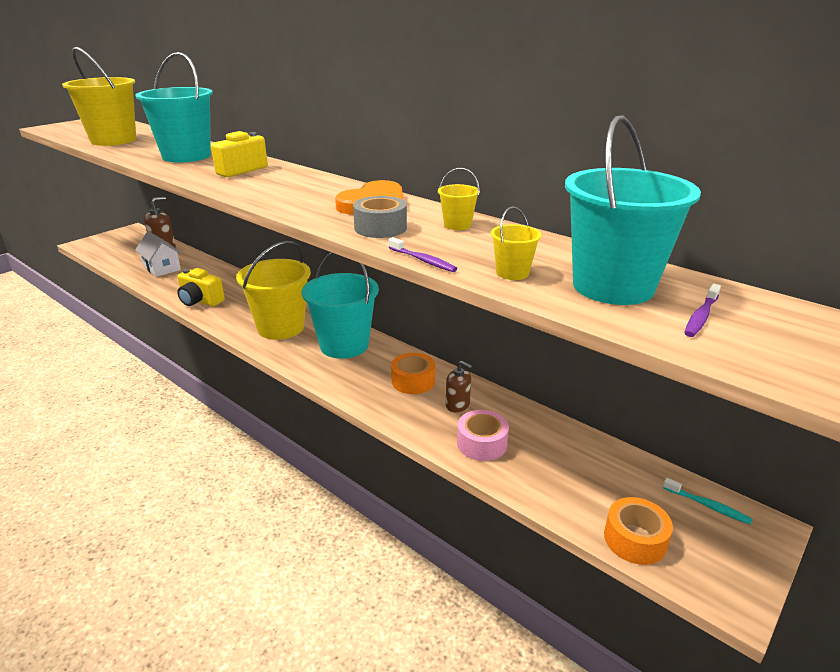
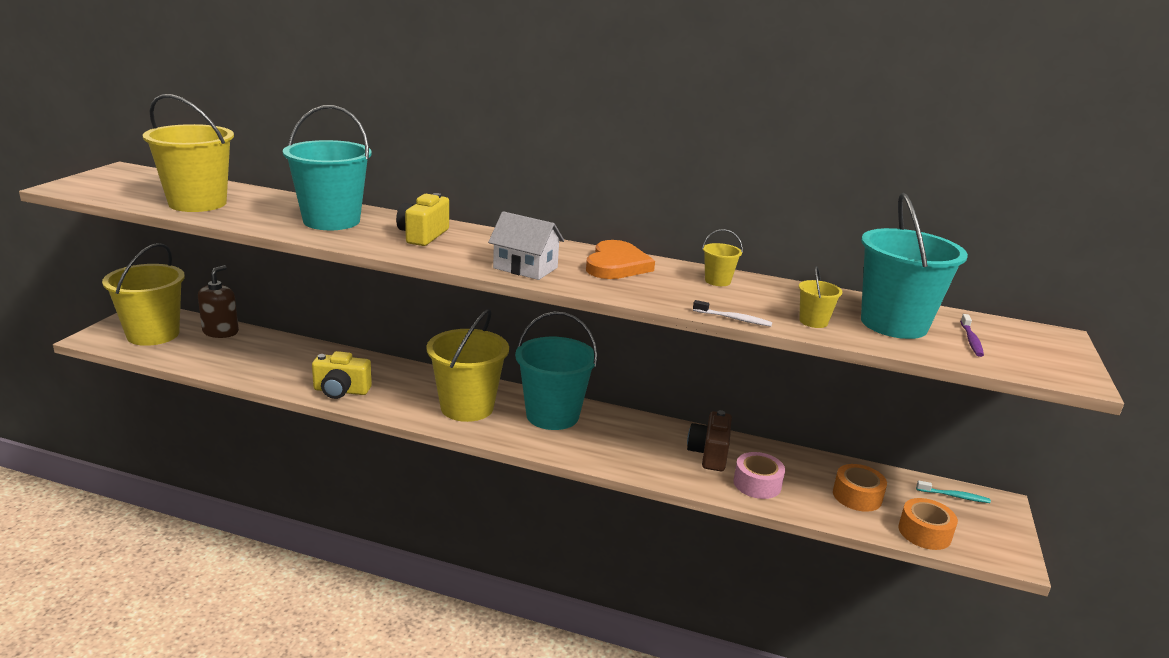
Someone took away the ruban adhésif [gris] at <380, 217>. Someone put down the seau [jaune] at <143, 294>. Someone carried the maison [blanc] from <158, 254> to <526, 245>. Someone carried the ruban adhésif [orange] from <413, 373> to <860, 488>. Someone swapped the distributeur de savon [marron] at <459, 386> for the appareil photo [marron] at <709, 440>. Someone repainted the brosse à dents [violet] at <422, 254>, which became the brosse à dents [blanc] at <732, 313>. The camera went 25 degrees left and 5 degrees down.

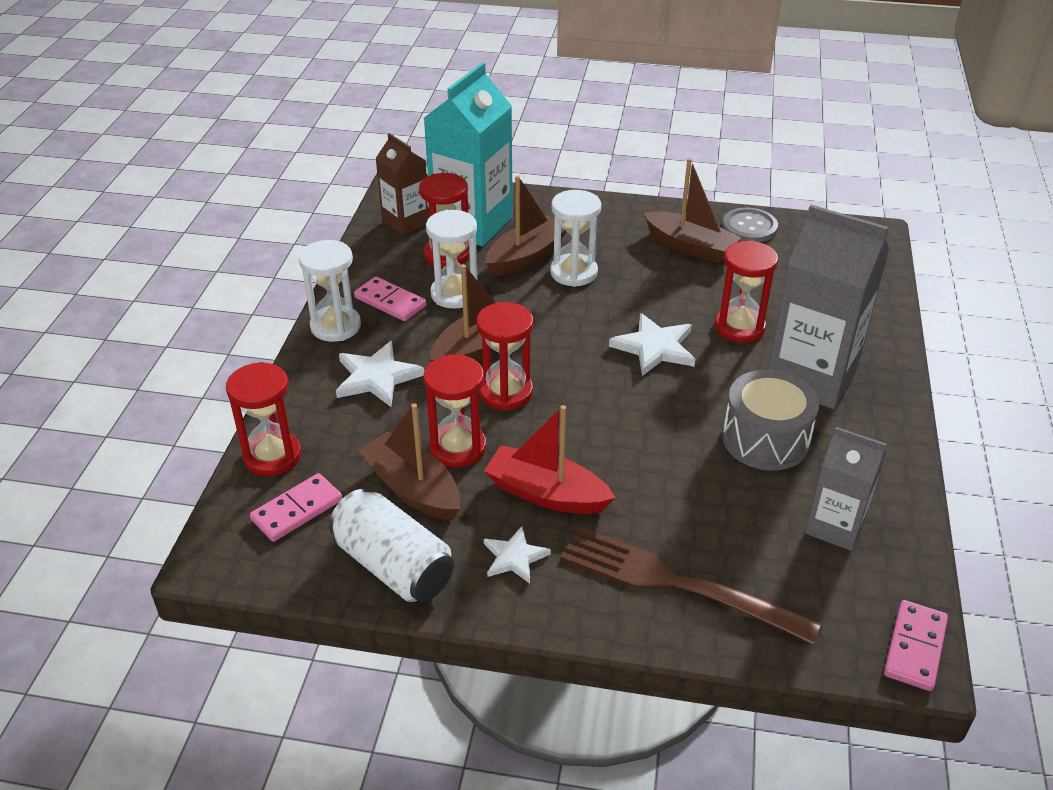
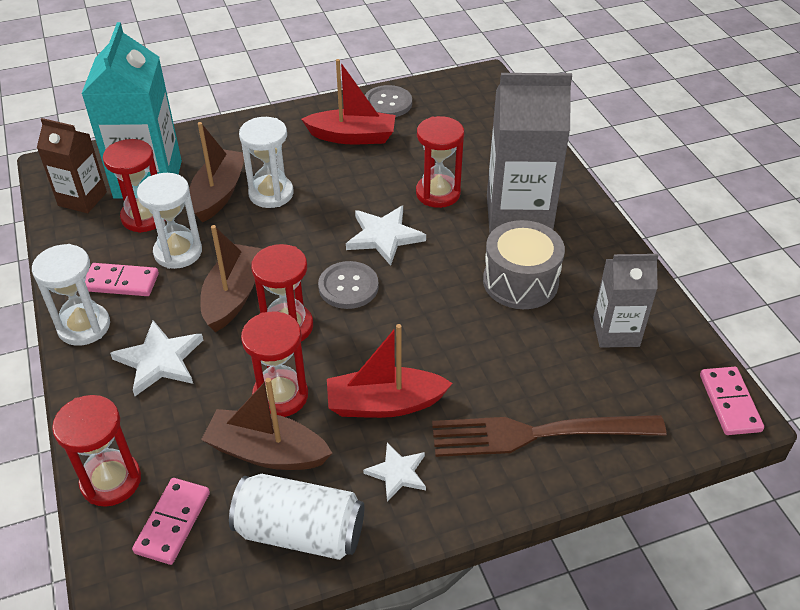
Someone put down the bouton [gris] at <348, 285>. Someone repainted the bateau [marron] at <693, 210>, which became the bateau [rouge] at <348, 101>. The camera went 30 degrees left and 5 degrees up.

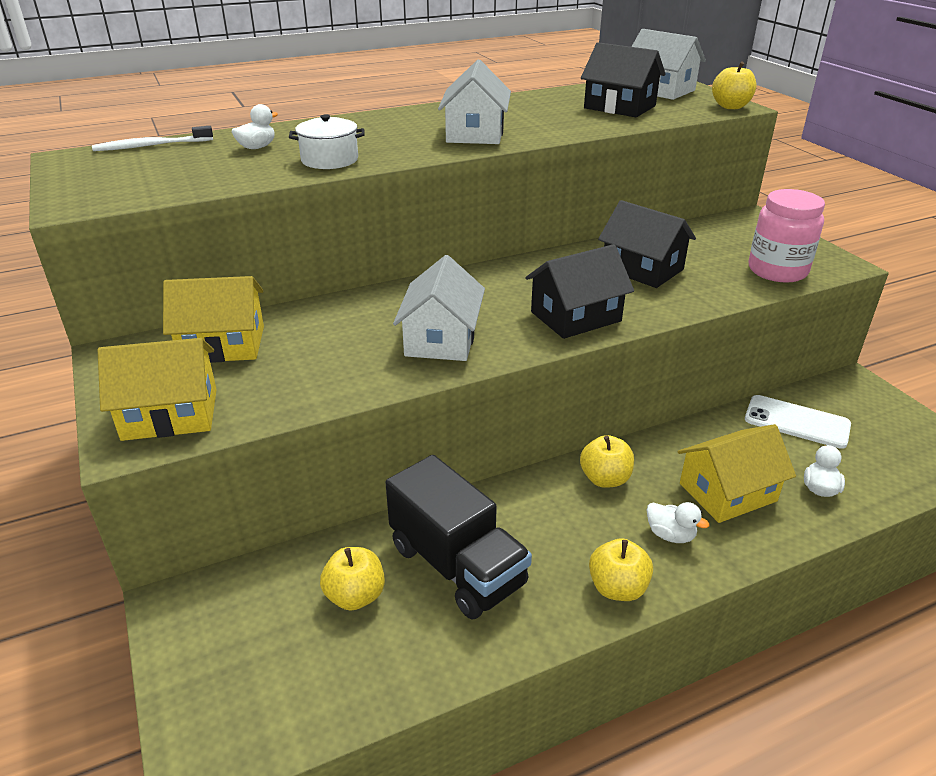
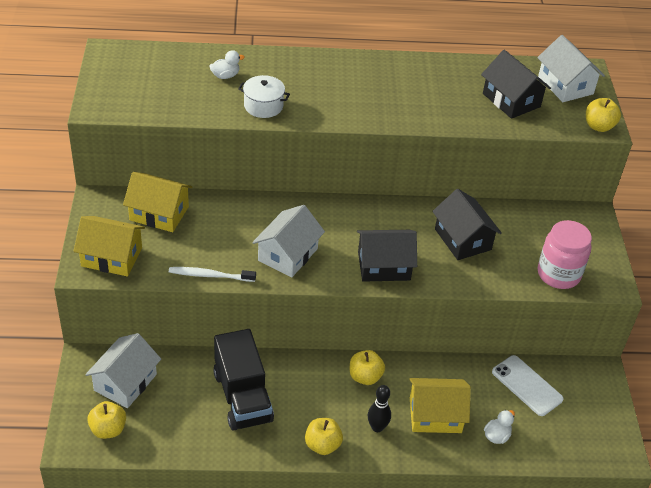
Someone carried the brosse à dents [blanc] from <152, 138> to <212, 274>. Someone carried the pomme [jaune] from <352, 579> to <106, 420>. Someone carried the maison [blanc] from <474, 102> to <123, 370>. Someone swapped the canard [blanc] at <678, 522> for the quille [noir] at <379, 408>. The camera went 20 degrees right and 10 degrees up.

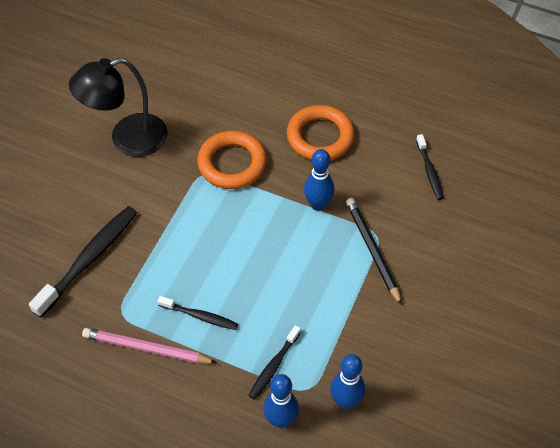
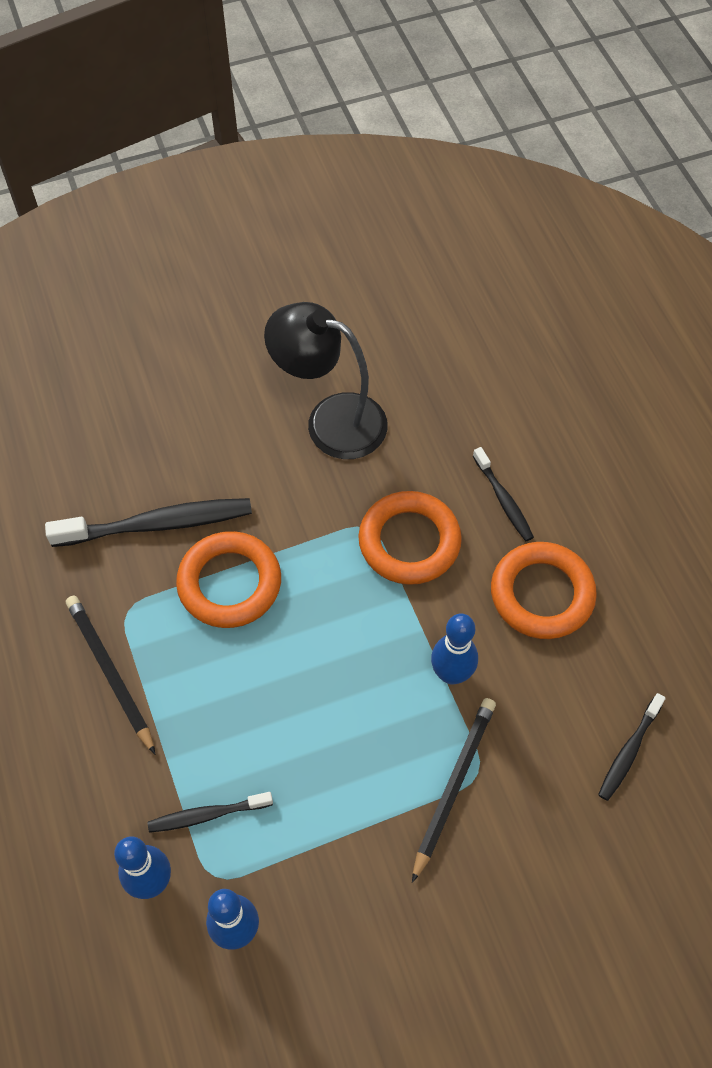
Someone put down the anneau [orange] at <228, 579>. Someone carried the brosse à dents [noir] from <197, 313> to <503, 494>. Someone repainted the crayon [rose] at <149, 345>, which became the crayon [noir] at <110, 675>. The camera went 45 degrees right and 5 degrees up.

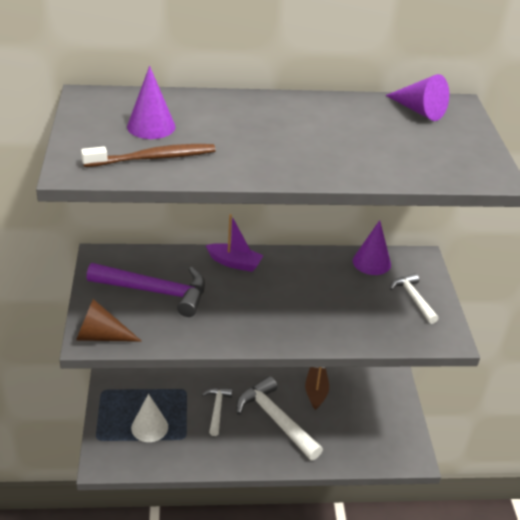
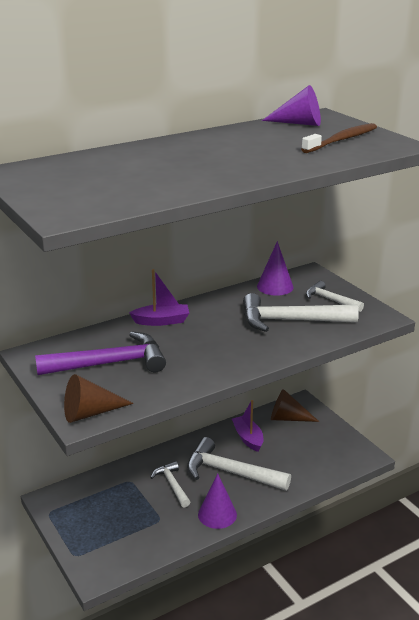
Someone took away the cône [blanc] at <149, 418>. Someone put down the marteau [blanc] at <301, 312>. Someone put down the cône [marron] at <295, 405>. Someone carried the brosse à dents [marron] from <148, 155> to <339, 138>. Someone carried the cône [violet] from <151, 102> to <217, 501>. Someone repainted the bateau [marron] at <317, 388>, which became the bateau [violet] at <247, 426>. The camera went 25 degrees left and 10 degrees down.

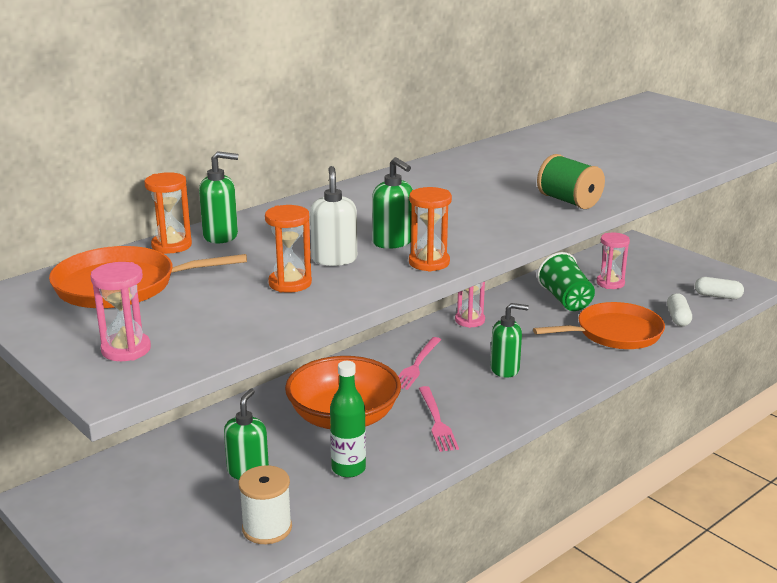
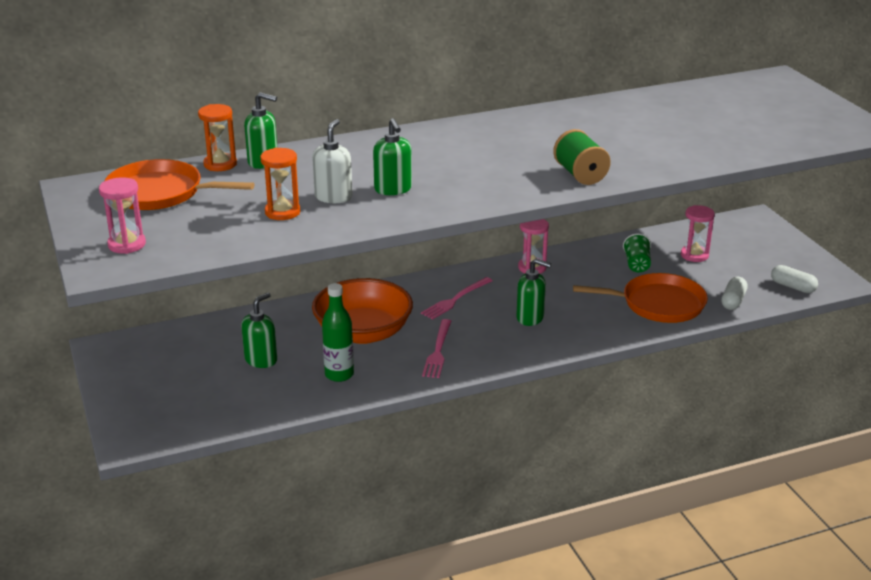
Someone took away the bobine [blanc] at <265, 504>. Someone took away the sablier [orange] at <430, 229>. Someone scaled the gobelet [vert] at <566, 281> by 0.66. The camera went 20 degrees right and 5 degrees up.

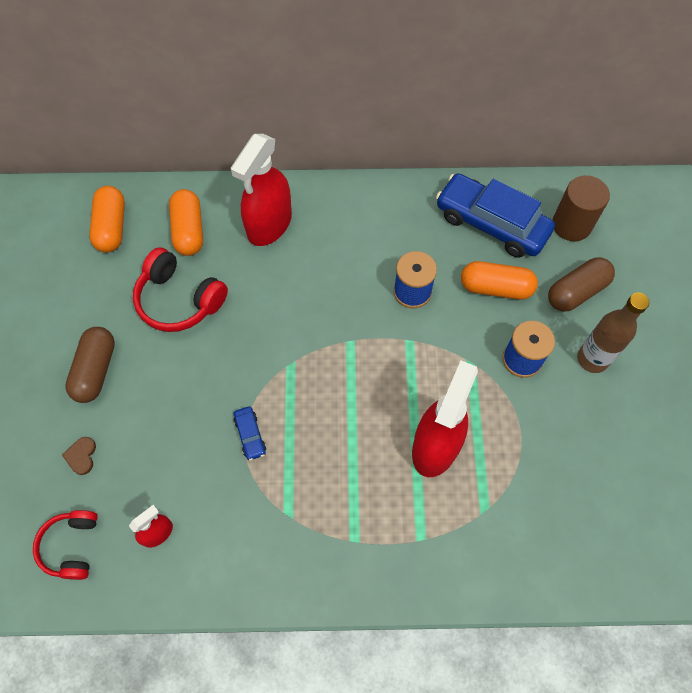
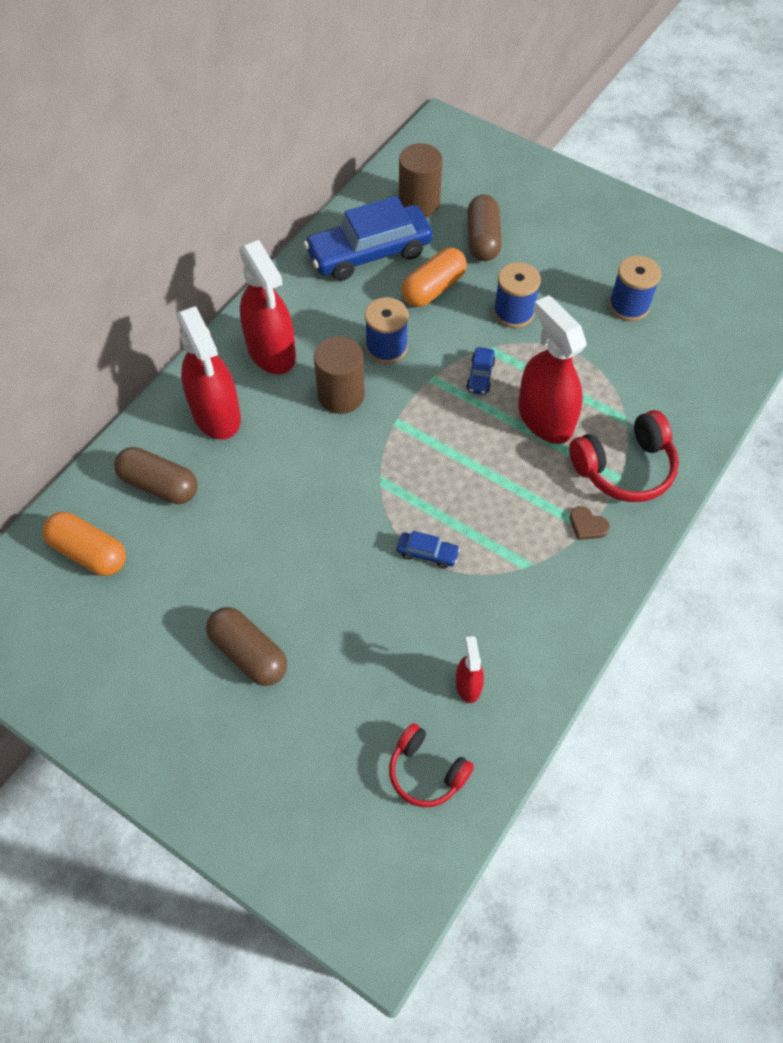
Someone took away the bouteille [marron] at <613, 333>. Someone put down the vaporisateur [rouge] at <267, 307>. Someone put down the cylindre [marron] at <339, 375>. Someone put down the voiture [bleu] at <480, 371>. Someone put down the bobine [bleu] at <635, 288>. Someone carried the cœur [marron] from <79, 456> to <590, 523>. Someone carried the casque audio [rouge] from <180, 289> to <624, 456>. Someone repainted the gélule [orange] at <186, 222>, which became the gélule [marron] at <156, 475>. The camera went 55 degrees left and 5 degrees down.

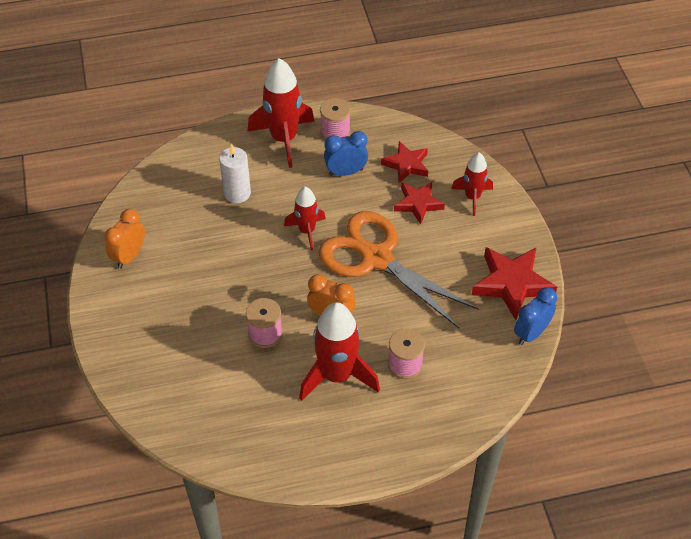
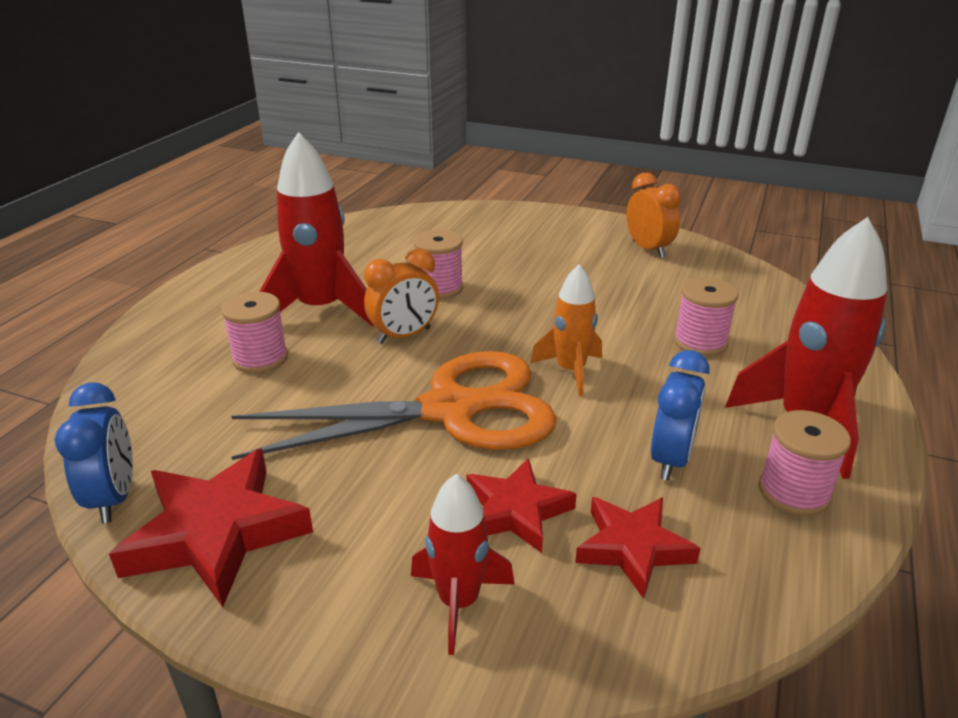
Someone swapped the bougie [blanc] at <235, 173> for the bobine [rose] at <706, 316>. Someone repainted the fusée [rouge] at <305, 218>, which became the fusée [orange] at <566, 330>. The camera went 125 degrees right and 20 degrees down.

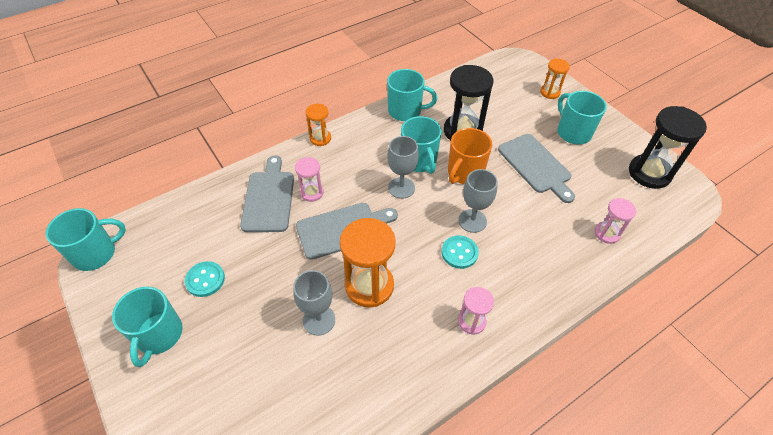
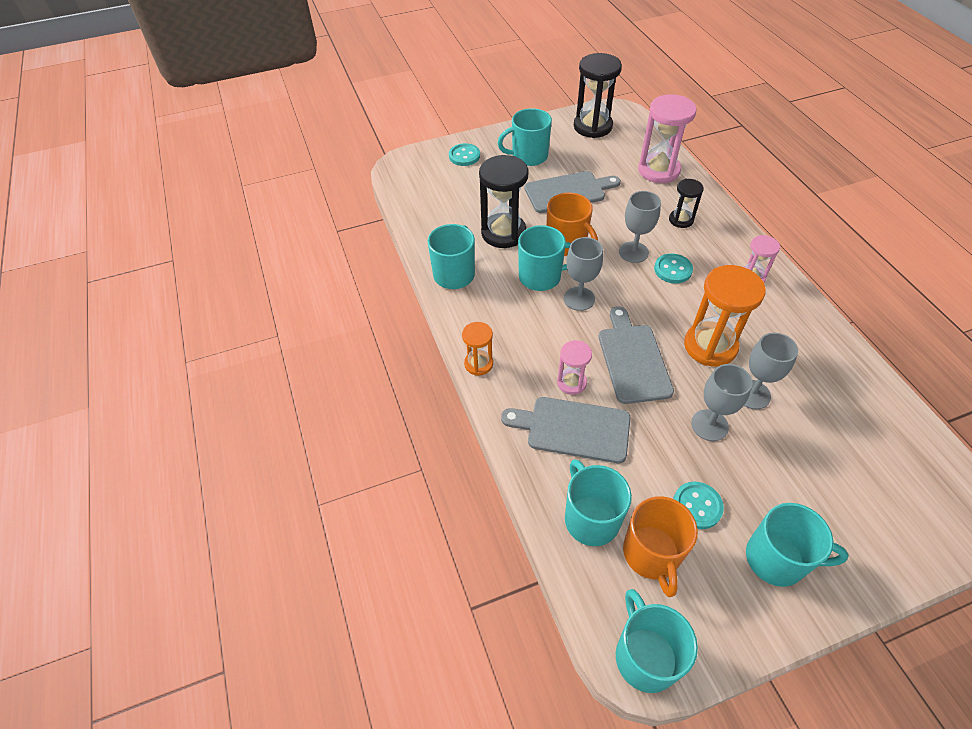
Someone put down the tasse [turquoise] at <598, 502>. Someone put down the tasse [orange] at <660, 546>. Someone put down the sablier [noir] at <686, 203>. Someone put down the verre à pied [gris] at <721, 402>. Someone swapped the sablier [orange] at <555, 79> for the bouton [turquoise] at <464, 154>. Someone scaled the sablier [rose] at <615, 221> by 1.83. The camera went 75 degrees left and 0 degrees up.

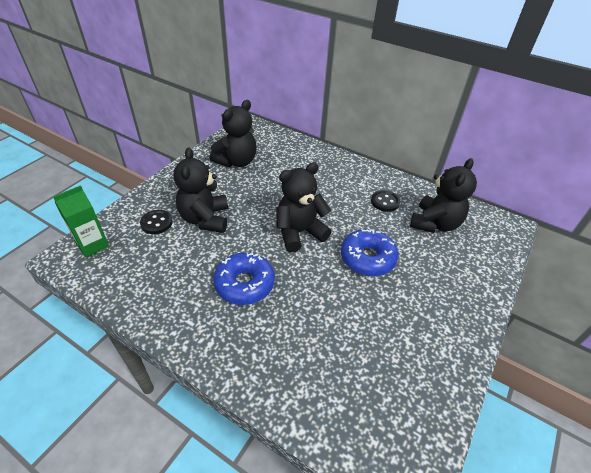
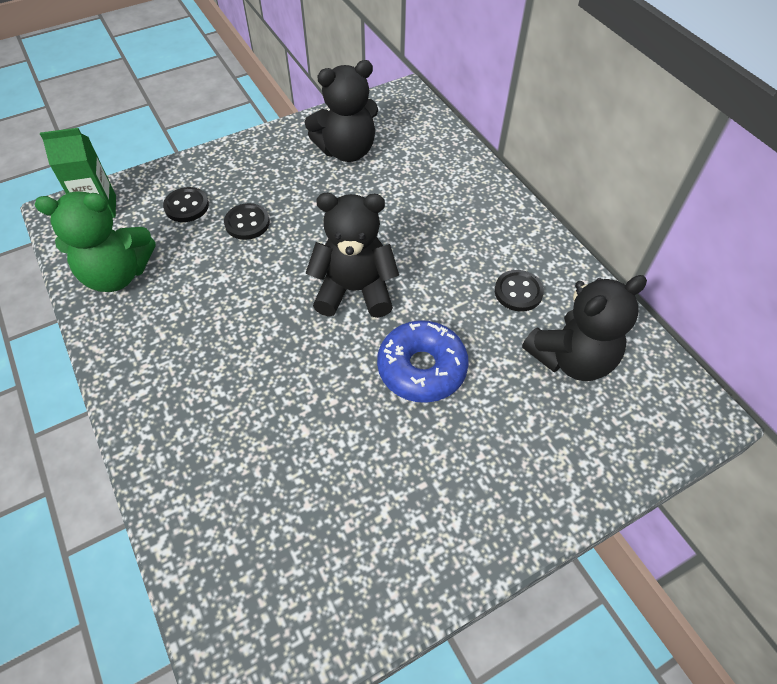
Someone took away the beignet [bleu] at <244, 278>. Someone put down the ours en peluche [vert] at <95, 241>. Someone swapped the ours en peluche [noir] at <201, 190> for the bouton [noir] at <247, 221>. The camera went 30 degrees right and 10 degrees up.

